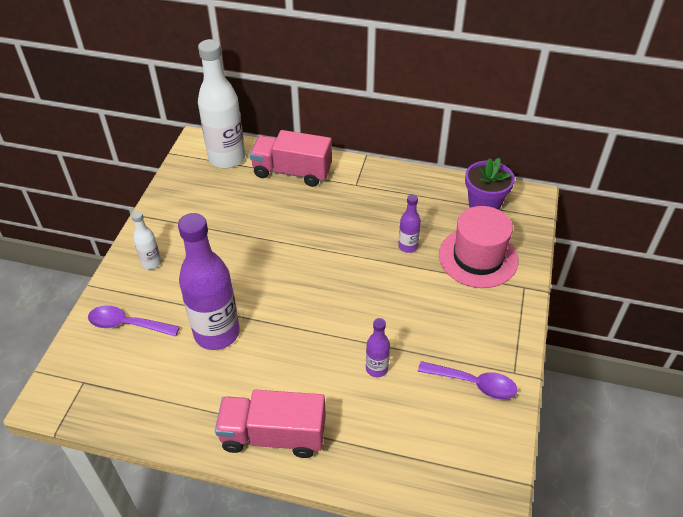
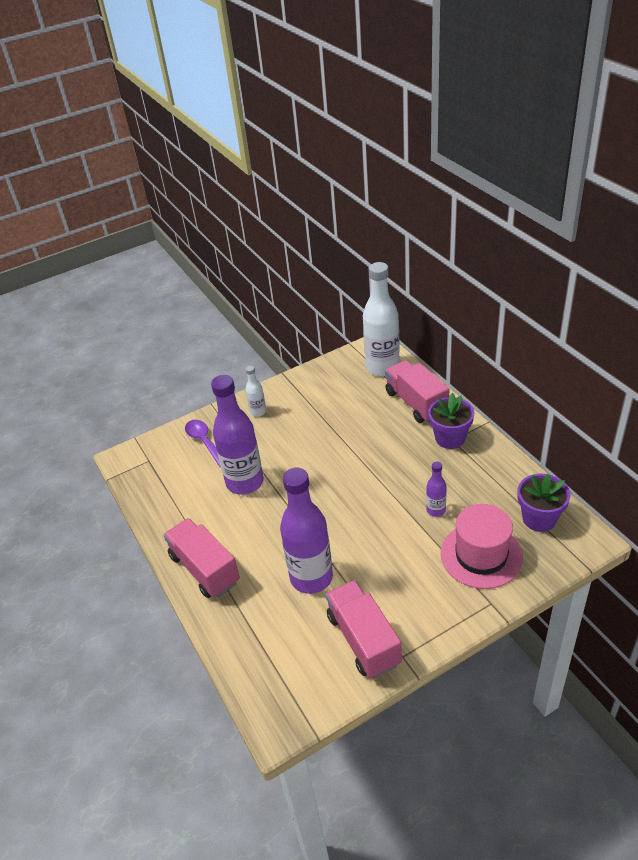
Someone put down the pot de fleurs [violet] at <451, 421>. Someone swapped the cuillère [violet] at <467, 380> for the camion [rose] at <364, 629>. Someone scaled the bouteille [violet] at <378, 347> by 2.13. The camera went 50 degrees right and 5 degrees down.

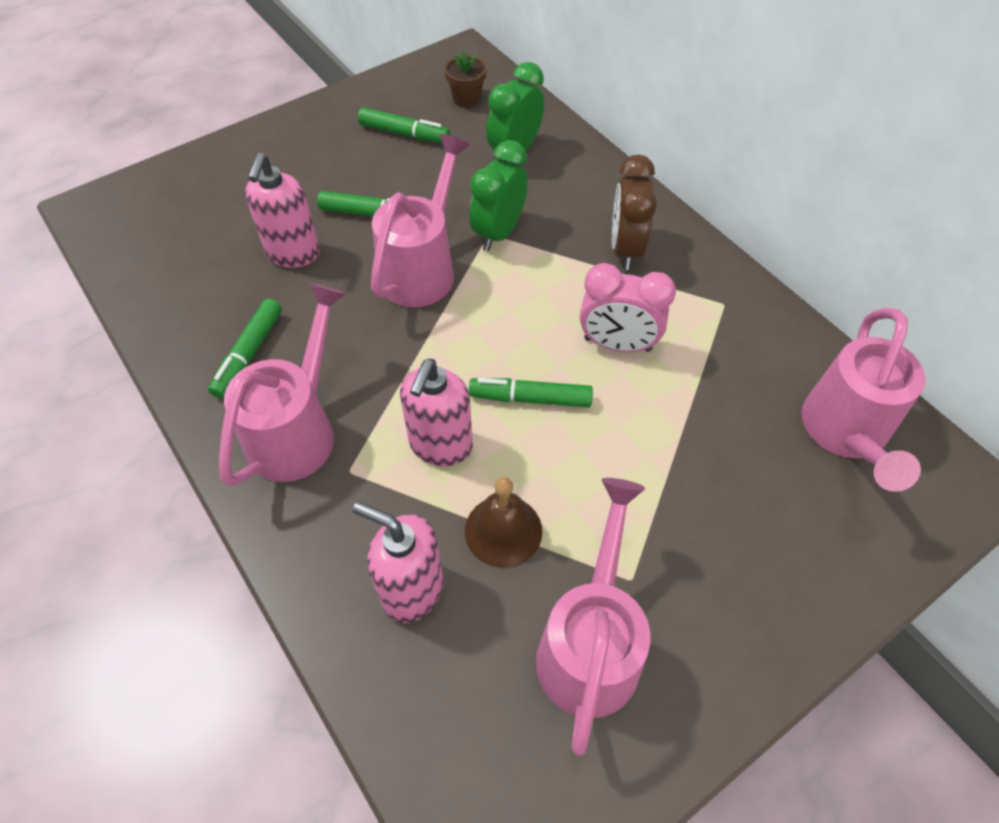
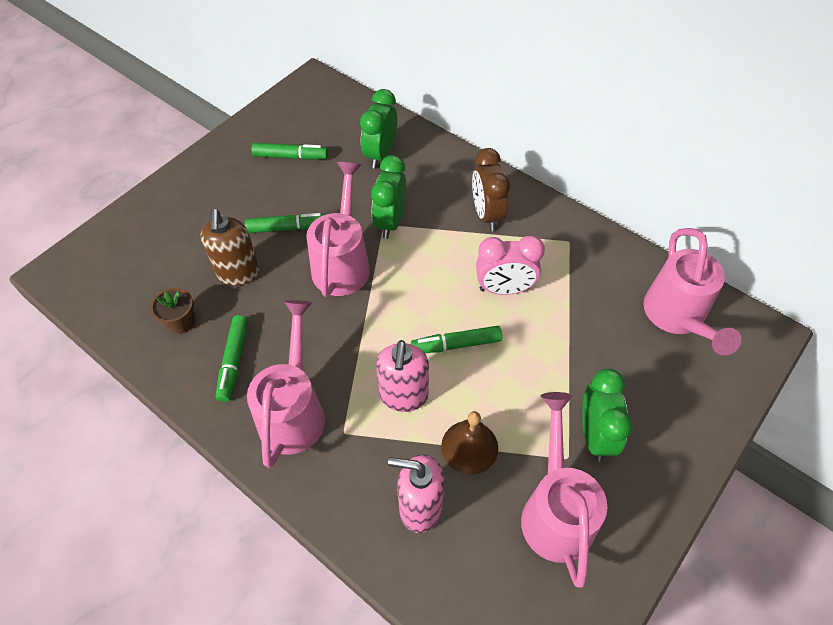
Someone put down the réveil [vert] at <607, 415>. Someone carried the pot de fleurs [marron] from <465, 79> to <173, 311>. Someone repainted the distributeur de savon [rose] at <282, 210>, which became the distributeur de savon [marron] at <230, 247>. The camera went 15 degrees left and 0 degrees up.

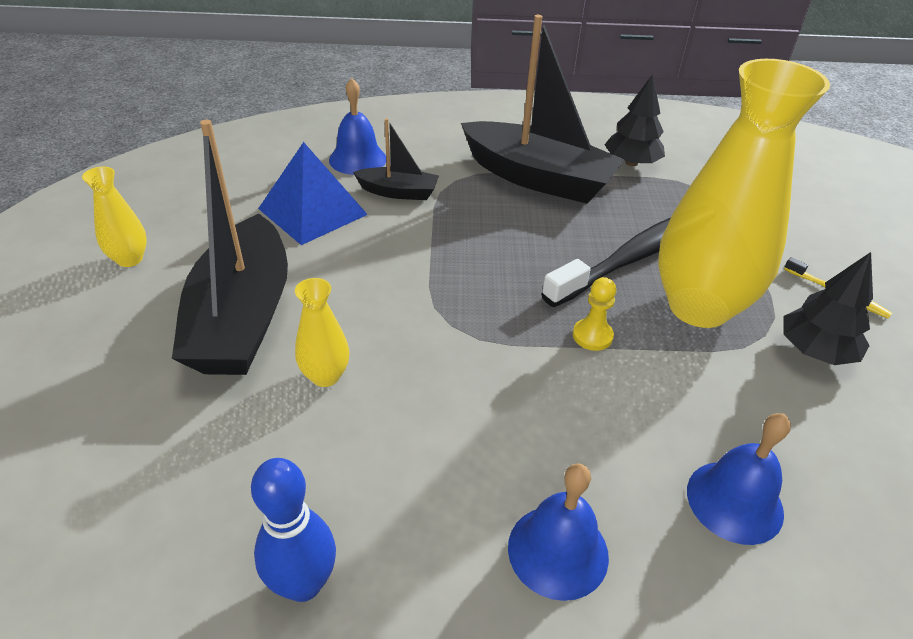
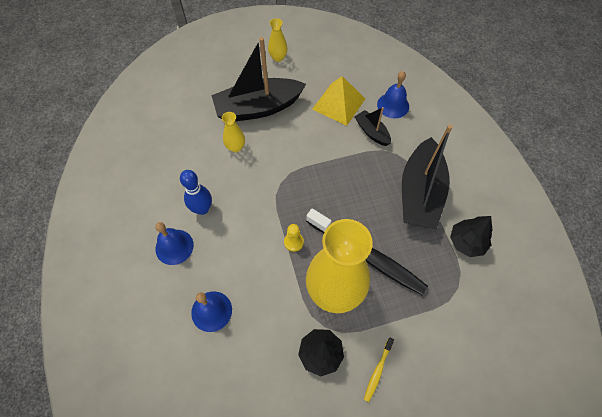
Someone carried the quille [bleu] from <293, 530> to <196, 192>. Someone repainted the pyramide [bleu] at <313, 193>, which became the pyramide [jaune] at <338, 101>. Someone rotated the bateau [noir] at <396, 159> by 150 degrees clockwise. The camera went 75 degrees right and 20 degrees up.

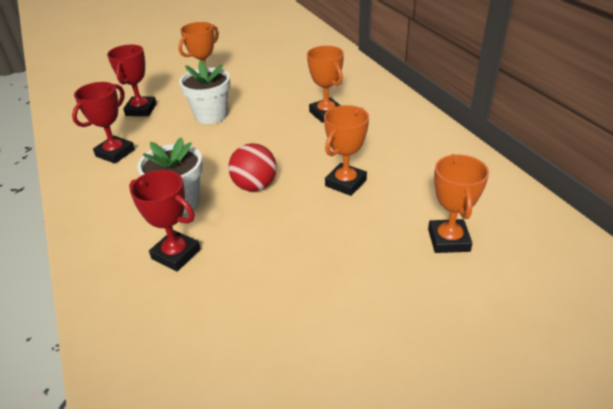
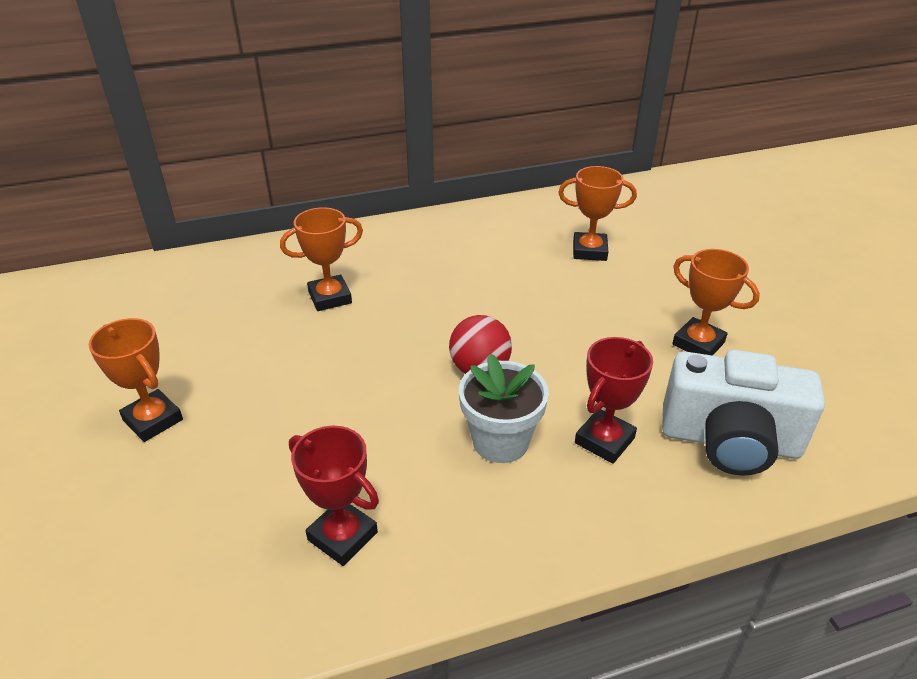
Someone took away the trophée [rouge] at <132, 80>. Someone took away the pot de fleurs [blanc] at <204, 92>. Someone put down the appareil photo [blanc] at <743, 413>. Someone carried the trophée [orange] from <346, 150> to <716, 302>. The camera went 85 degrees left and 0 degrees up.

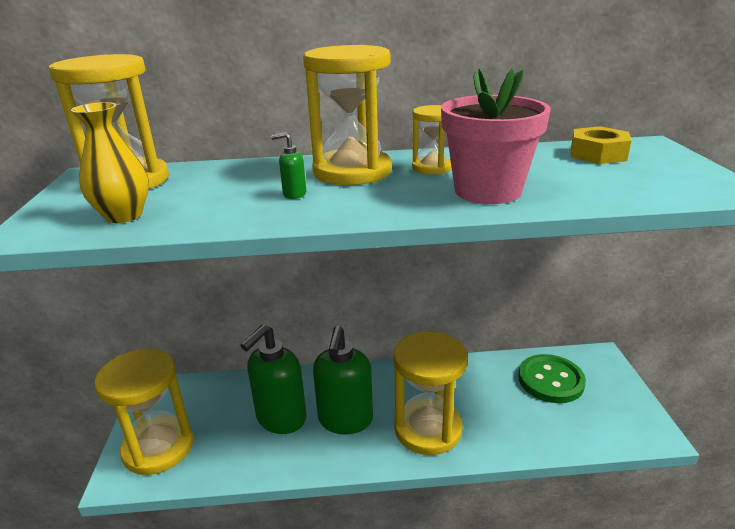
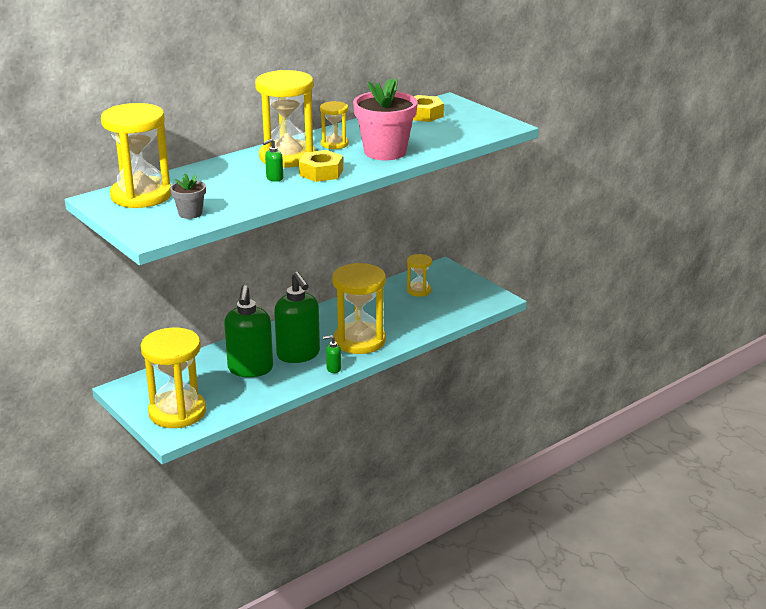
Someone put down the écrou [jaune] at <321, 166>. Someone put down the distributeur de savon [vert] at <332, 354>. Someone swapped the vase [jaune] at <110, 162> for the pot de fleurs [gris] at <188, 196>. Someone swapped the bouton [vert] at <552, 378> for the sablier [jaune] at <419, 275>. The camera went 35 degrees left and 0 degrees up.

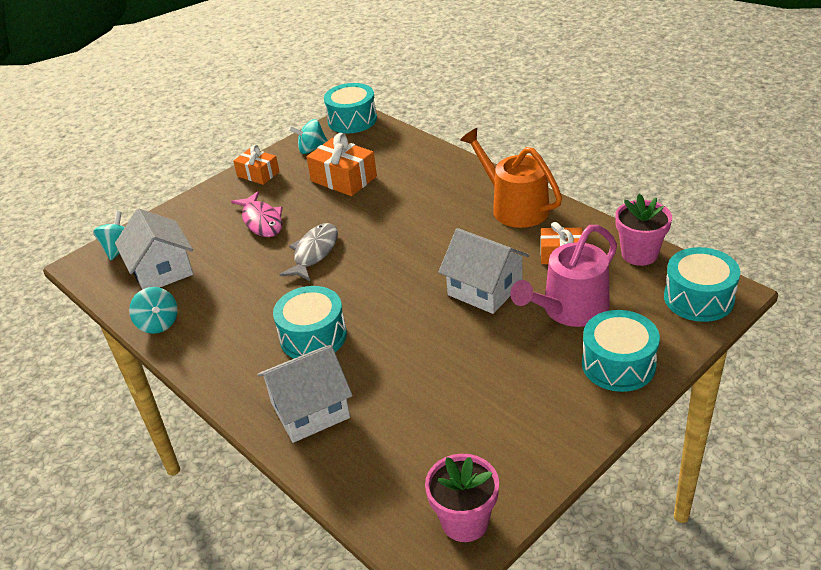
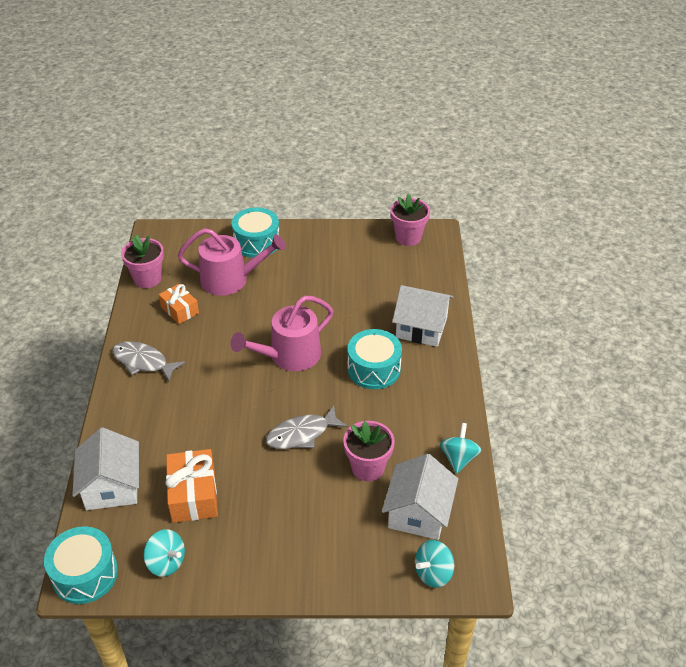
Someone took away the poisson [rose] at <257, 214>. Someone took away the cadeau [orange] at <256, 165>. Someone took away the tambour [turquoise] at <702, 284>. Someone put down the arrosoir [rose] at <281, 333>. Someone put down the pot de fleurs [rose] at <368, 451>. Someone carried the maison [blanc] from <483, 271> to <105, 469>. Someone swapped the arrosoir [orange] at <511, 178> for the poisson [gris] at <148, 361>. The camera went 140 degrees left and 5 degrees up.

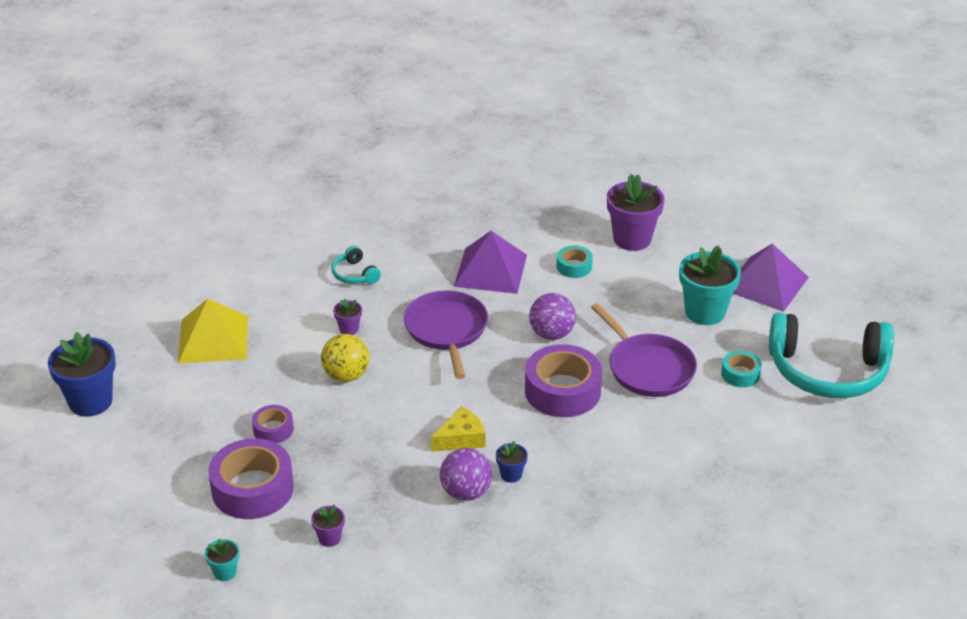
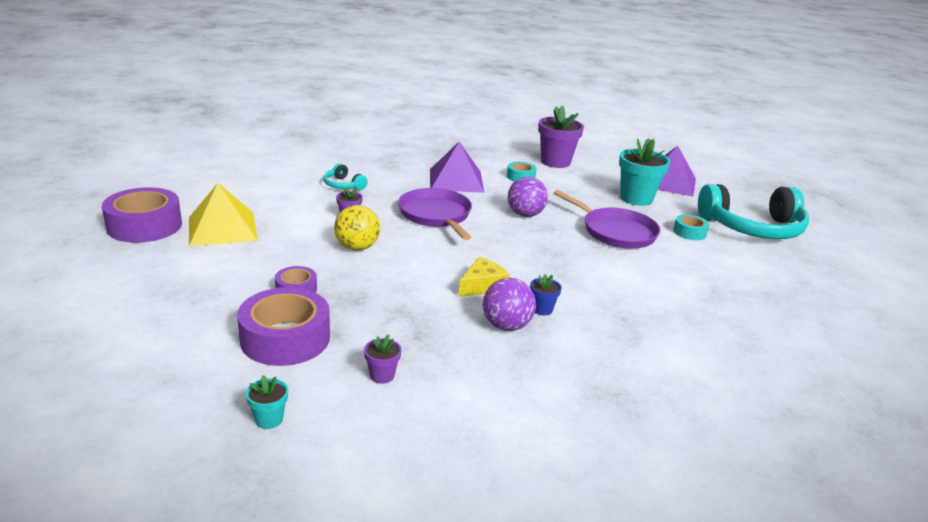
Someone took away the pot de fleurs [bleu] at <82, 374>. Someone carried the ruban adhésif [violet] from <563, 380> to <142, 215>. The camera went 15 degrees left and 10 degrees down.

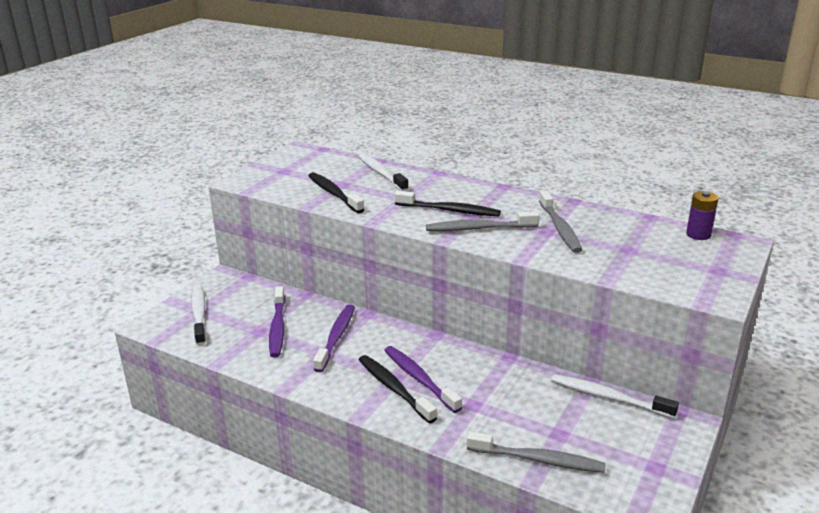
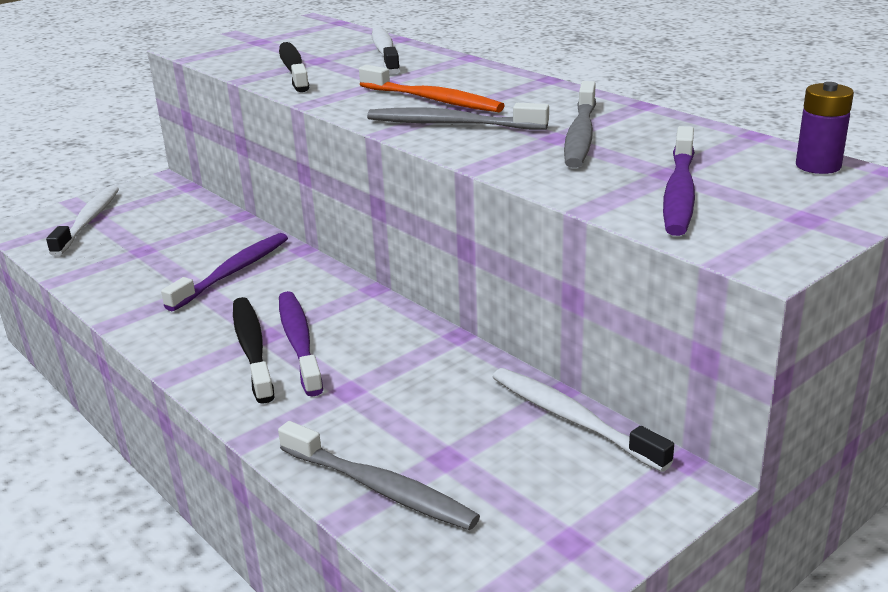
Someone carried the brosse à dents [violet] from <277, 321> to <679, 181>. Someone repainted the brosse à dents [noir] at <447, 203>, which became the brosse à dents [orange] at <432, 88>. The camera went 20 degrees right and 0 degrees up.

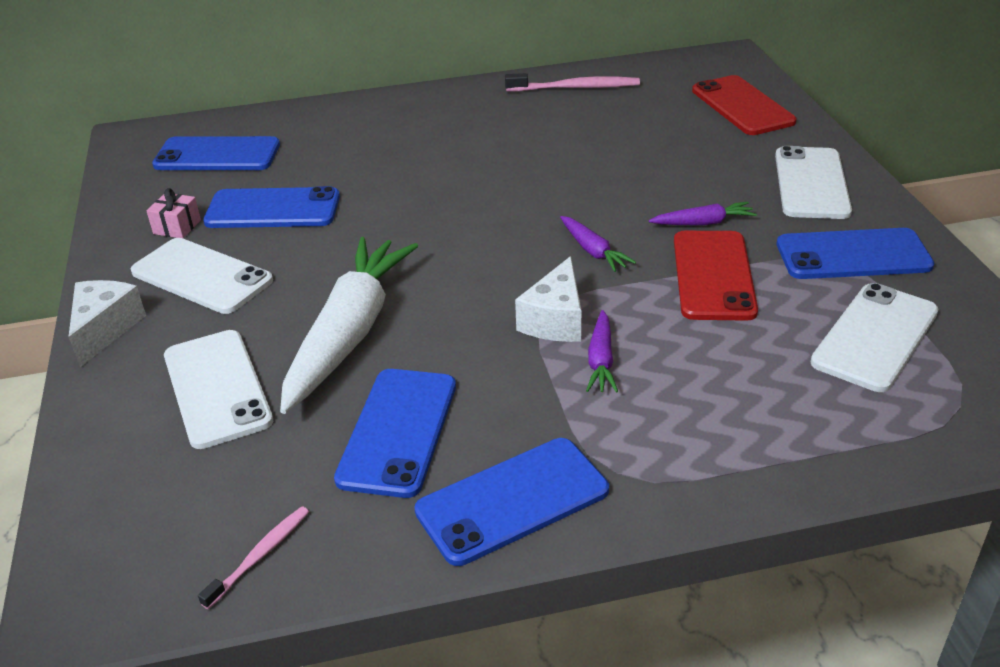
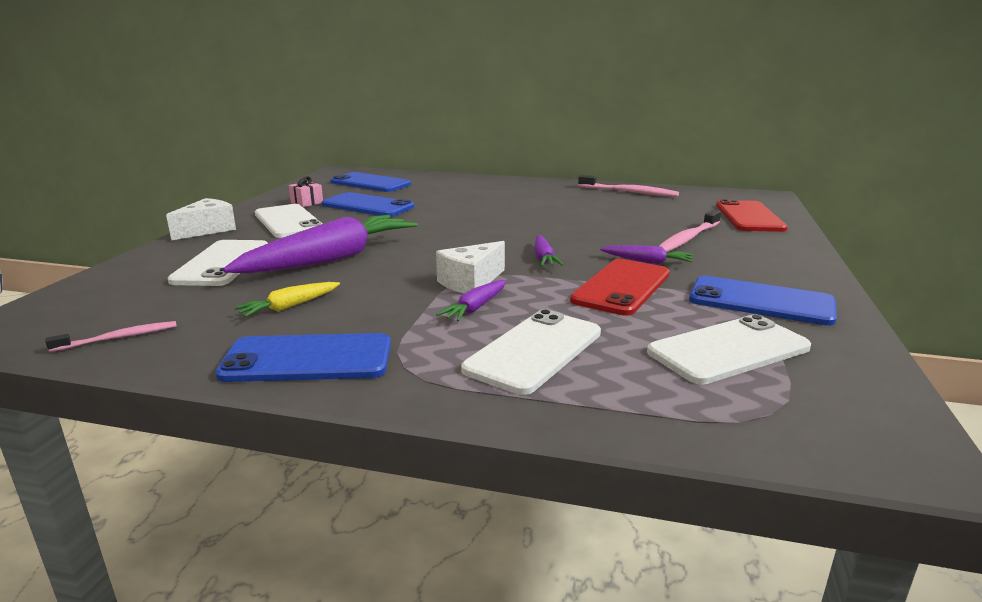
Someone put down the brosse à dents [rose] at <690, 231>. Someone carried the téléphone [blanc] from <813, 182> to <531, 352>. Someone swapped the téléphone [bleu] at <395, 433> for the carotte [jaune] at <287, 299>. Someone repainted the carotte [blanc] at <349, 325>, which became the carotte [violet] at <320, 244>. The camera went 25 degrees right and 15 degrees down.

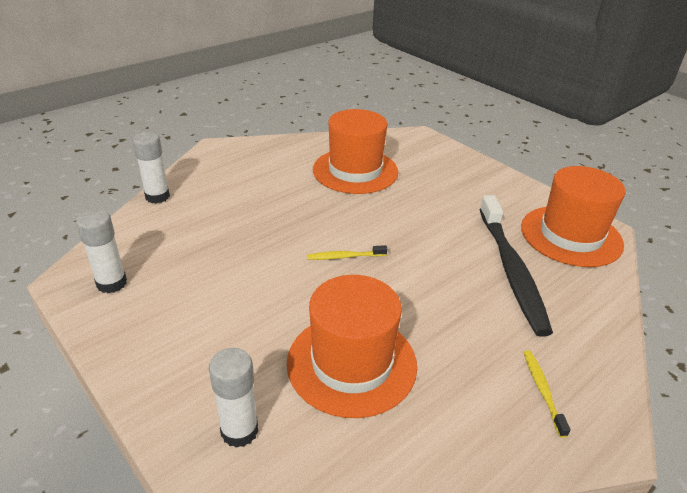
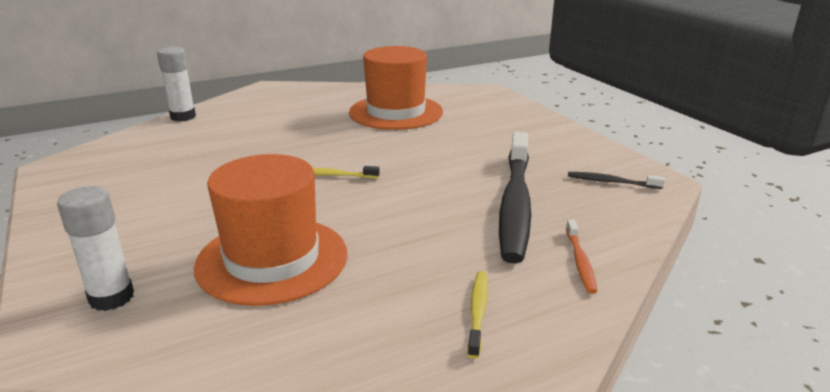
Someone took away the bâton de colle [blanc] at <101, 251>. Someone put down the brosse à dents [orange] at <581, 256>. Someone swapped the chapeau [orange] at <573, 216> for the brosse à dents [noir] at <616, 180>. The camera went 15 degrees right and 10 degrees down.

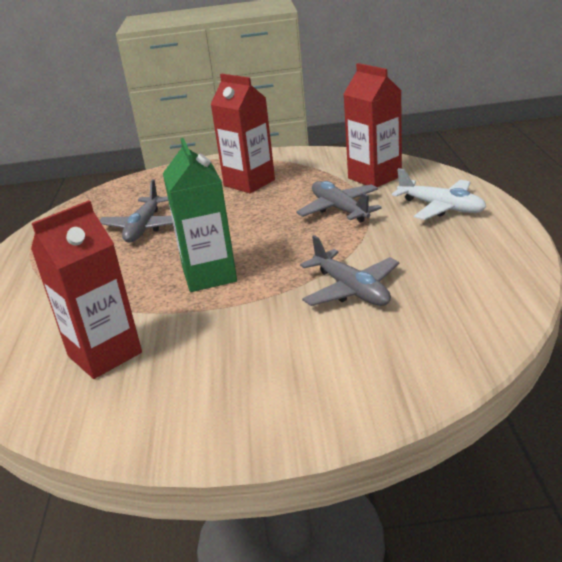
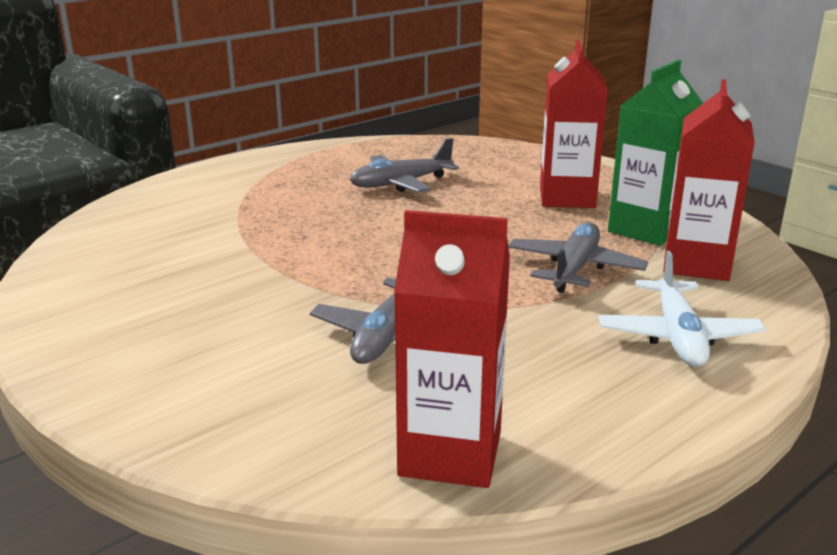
Someone carried the brique de lait [rouge] from <86, 289> to <452, 349>. Someone carried the brique de lait [vert] from <200, 215> to <655, 153>. The camera went 50 degrees right and 5 degrees down.

